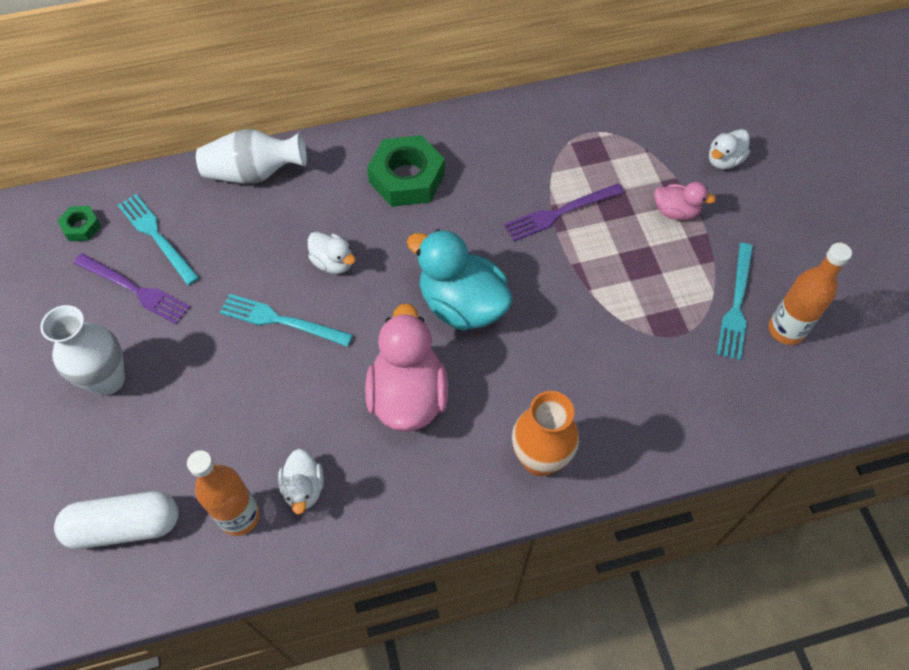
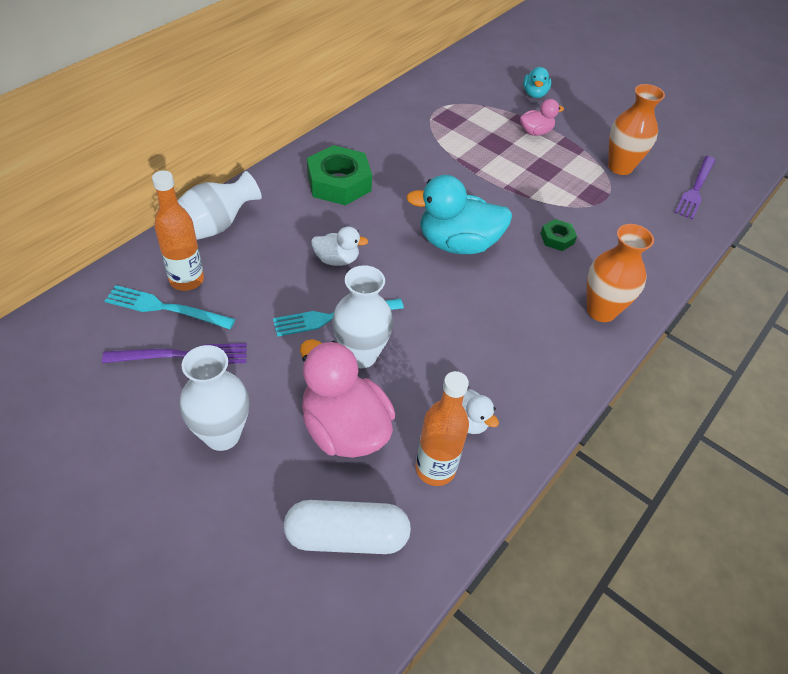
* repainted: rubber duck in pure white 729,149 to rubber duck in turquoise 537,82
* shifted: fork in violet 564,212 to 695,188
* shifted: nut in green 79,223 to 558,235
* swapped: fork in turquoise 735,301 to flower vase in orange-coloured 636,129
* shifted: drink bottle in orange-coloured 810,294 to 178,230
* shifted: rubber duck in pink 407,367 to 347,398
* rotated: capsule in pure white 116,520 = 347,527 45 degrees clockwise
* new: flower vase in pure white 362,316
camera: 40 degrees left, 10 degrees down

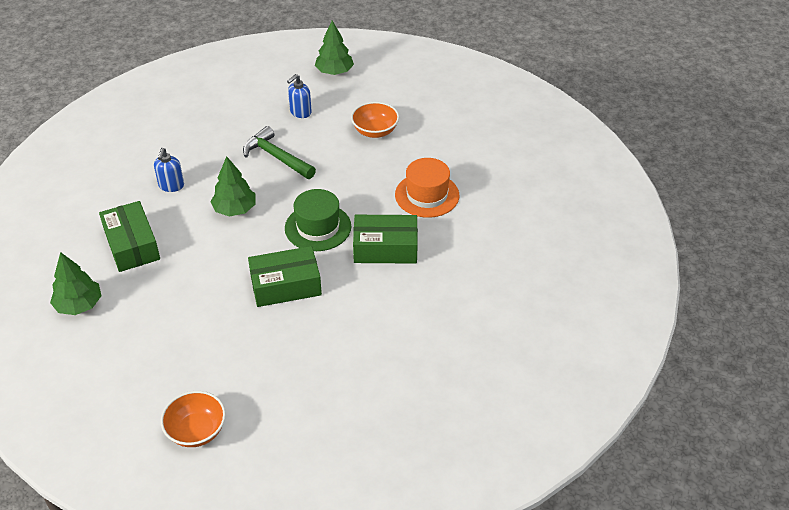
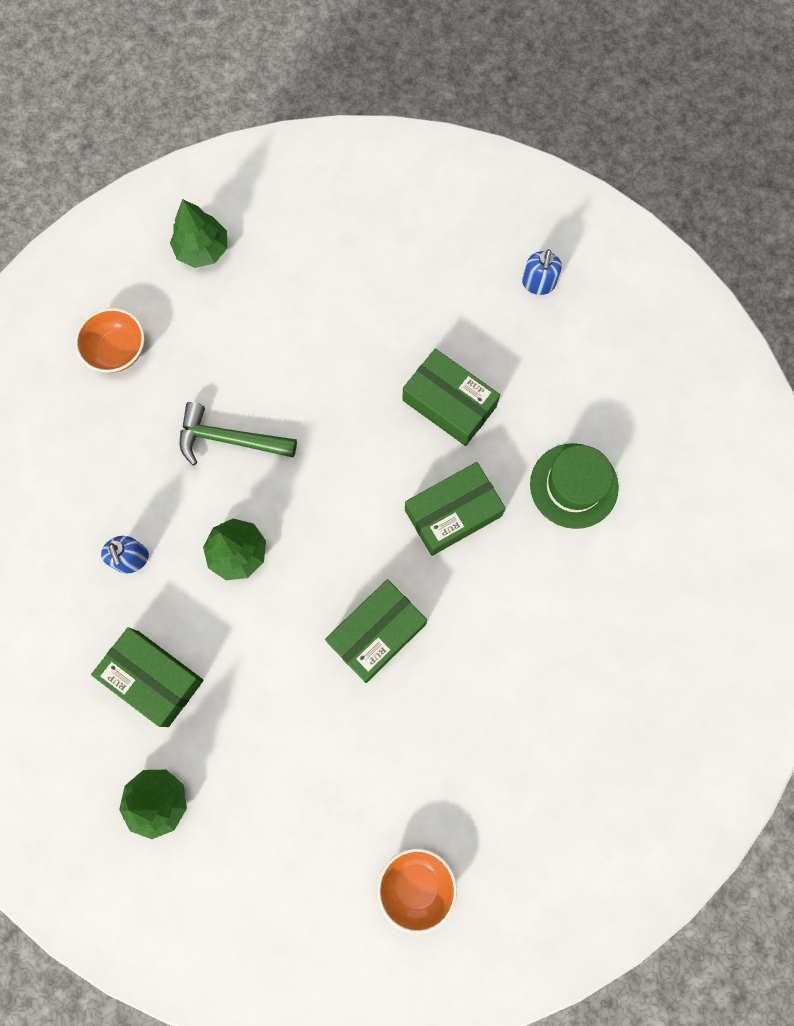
* shifted: soap dispenser in royal blue 299,96 to 542,272
* shifted: bowl in orange-coloured 375,120 to 109,340
* swapped: tall hat in orange-coloured 427,188 to package in green 451,397
* shifted: tall hat in green 318,220 to 574,486
camera: 30 degrees left, 30 degrees up

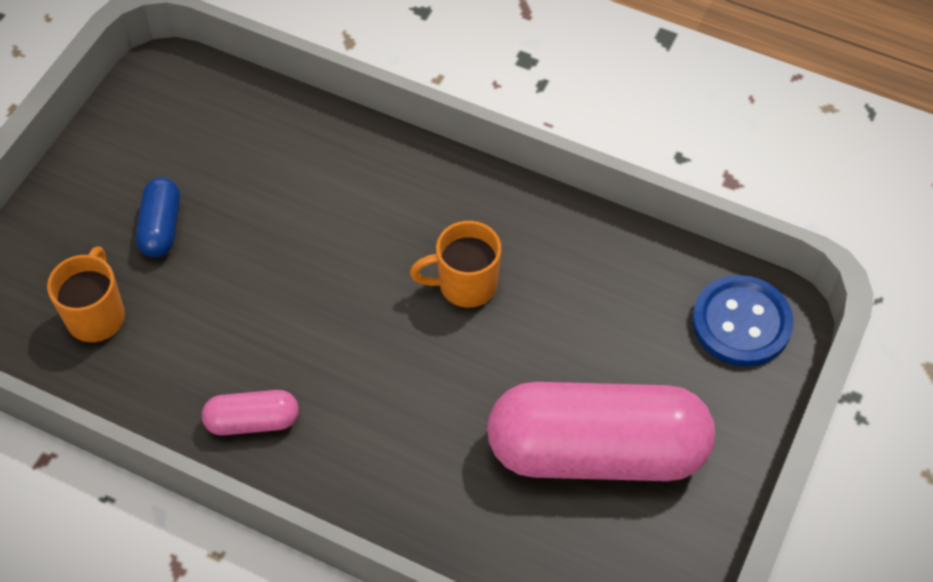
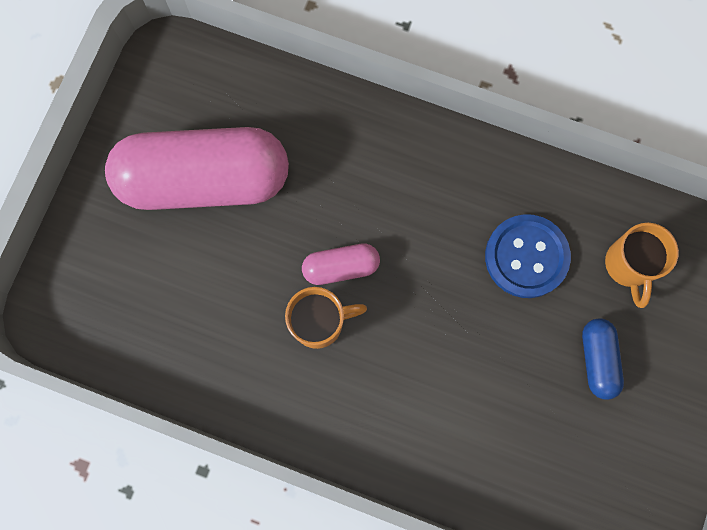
* shifted: sewing button in royal blue 742,321 to 528,256
* shifted: capsule in pink 250,412 to 341,264
camera: 175 degrees right, 20 degrees up

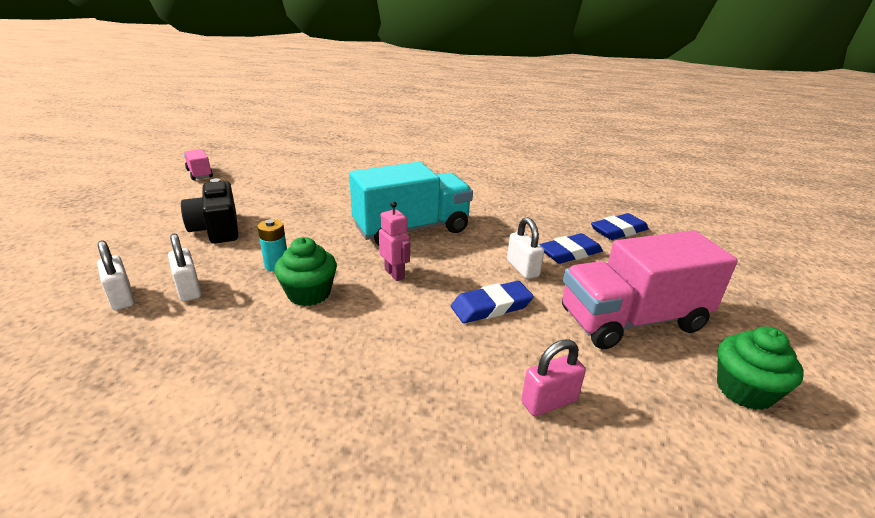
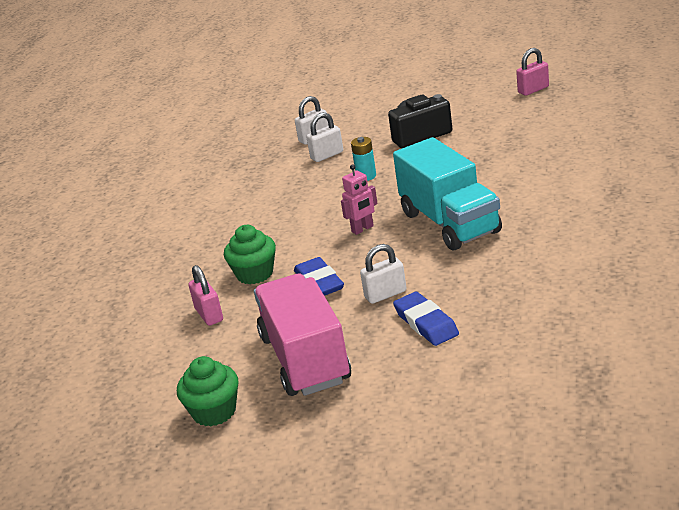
* swapped: lorry in pink 198,164 to padlock in pink 532,72
* gone: eraser in royal blue 620,226
* shifted: cupcake in green 305,271 to 250,254
camera: 95 degrees right, 0 degrees up

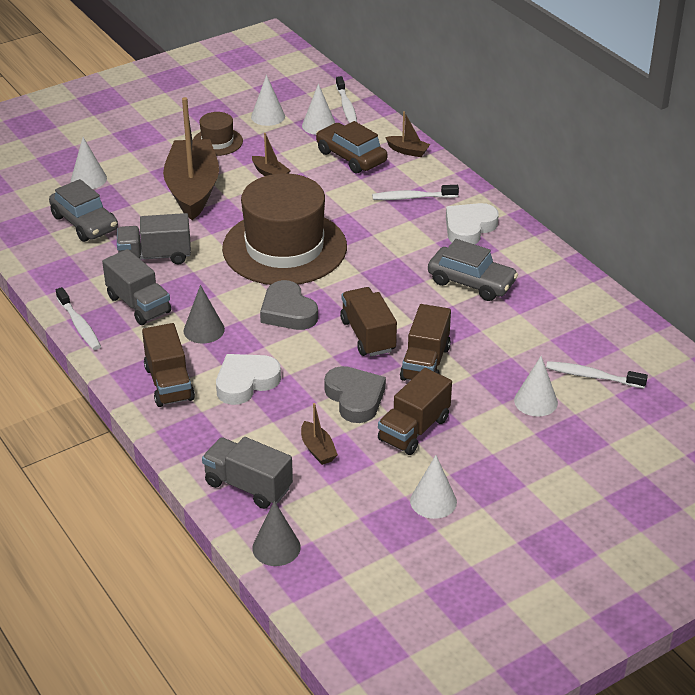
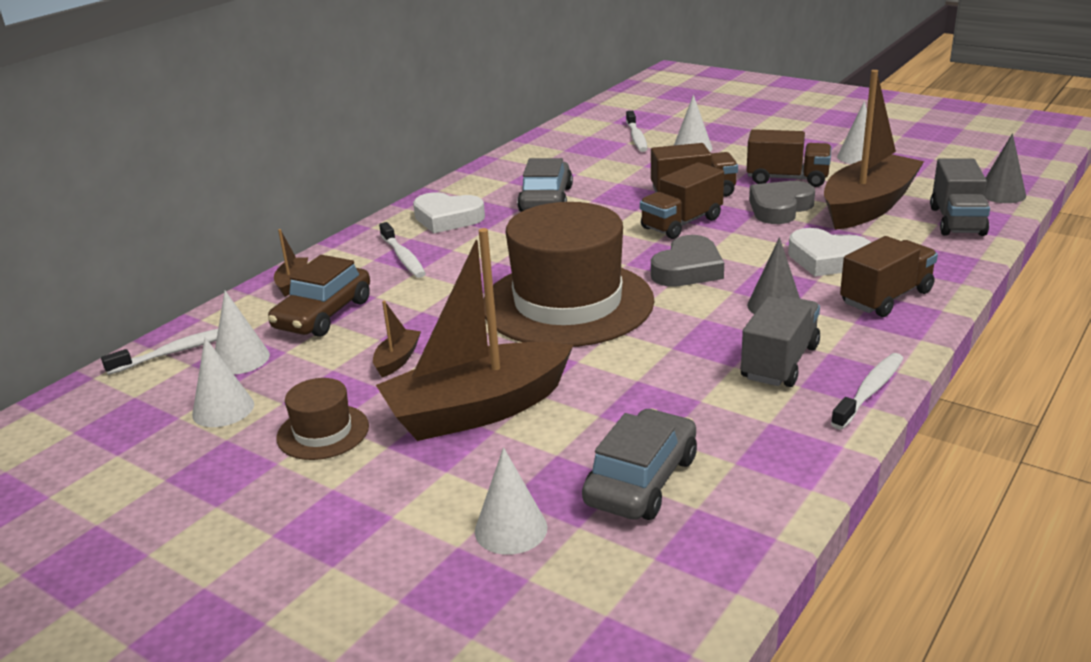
* gone: lorry in gray 154,239
* scaled: toy boat in russet 319,434 = 874,150 x2.46
camera: 110 degrees left, 10 degrees down

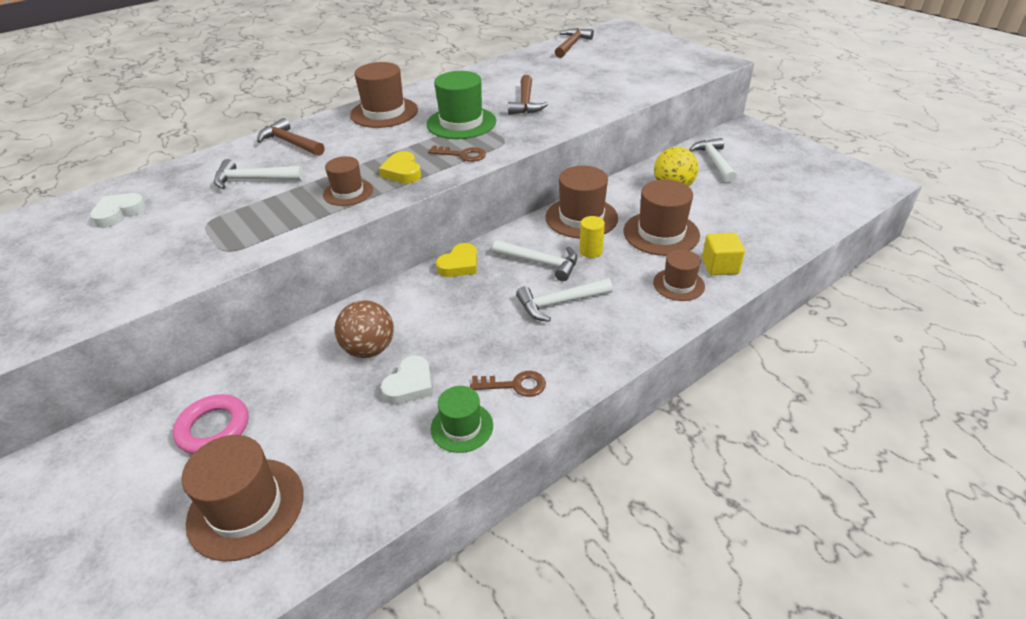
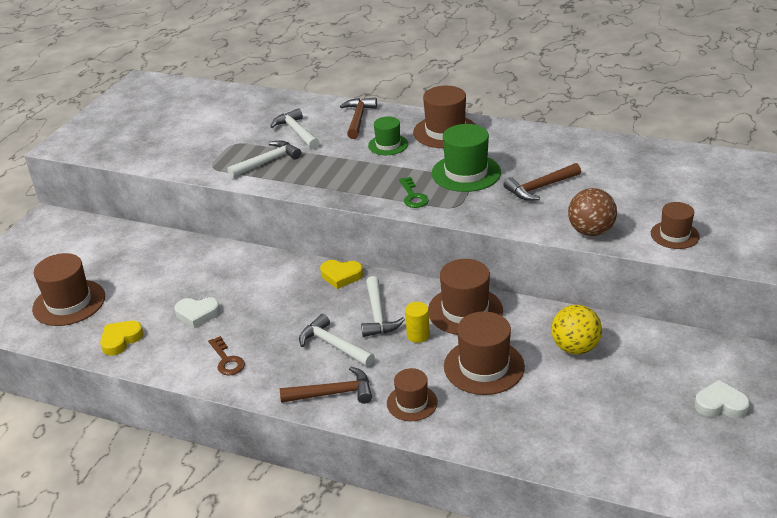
* shifted: carpenter's hammer in russet 574,43 to 326,385
* shifted: carpenter's hammer in pure white 713,160 to 264,159
* repainted: door key in russet 457,153 to door key in green 414,192
* shifted: love heart in yellow 400,167 to 122,338
* shifted: tall hat in russet 348,181 to 675,225
* shifted: love heart in pure white 118,210 to 722,399
* gone: block in yellow 723,254
* shifted: sphere in russet 364,329 to 592,212
* shifted: tall hat in green 462,419 to 388,135
* gone: torus in pink 210,424
camera: 60 degrees right, 5 degrees down

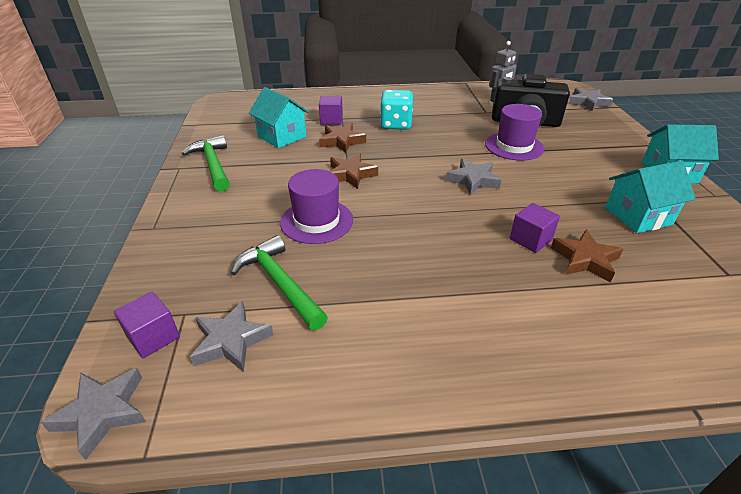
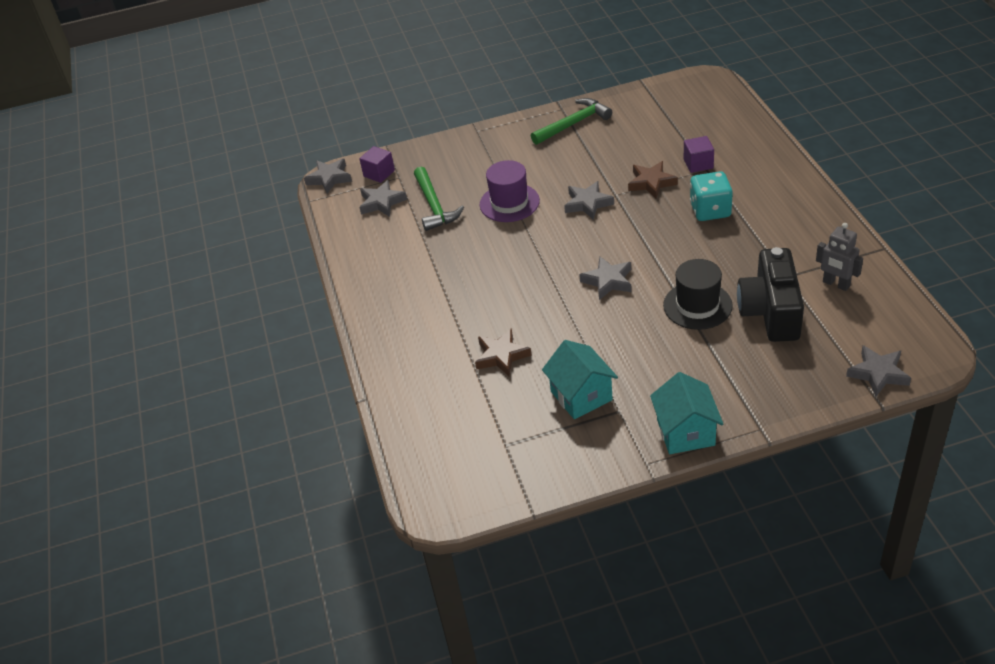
* gone: toy house in turquoise 279,117
* repainted: tall hat in violet 514,132 to tall hat in ebony 698,294
* repainted: five-pointed star in russet 353,171 to five-pointed star in gray 589,200
* gone: block in violet 535,228
* rotated: carpenter's hammer in green 279,282 = 439,199 120 degrees clockwise
camera: 85 degrees right, 5 degrees up

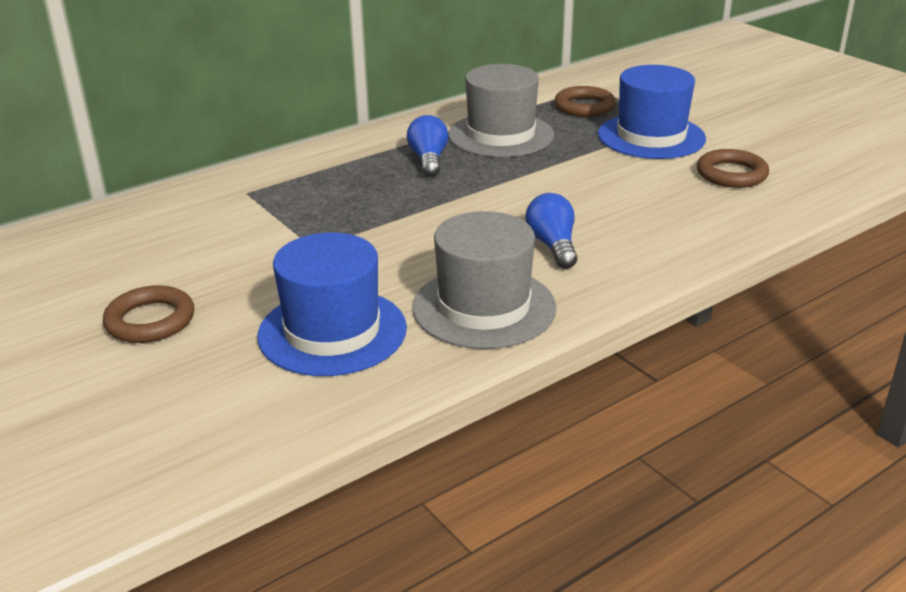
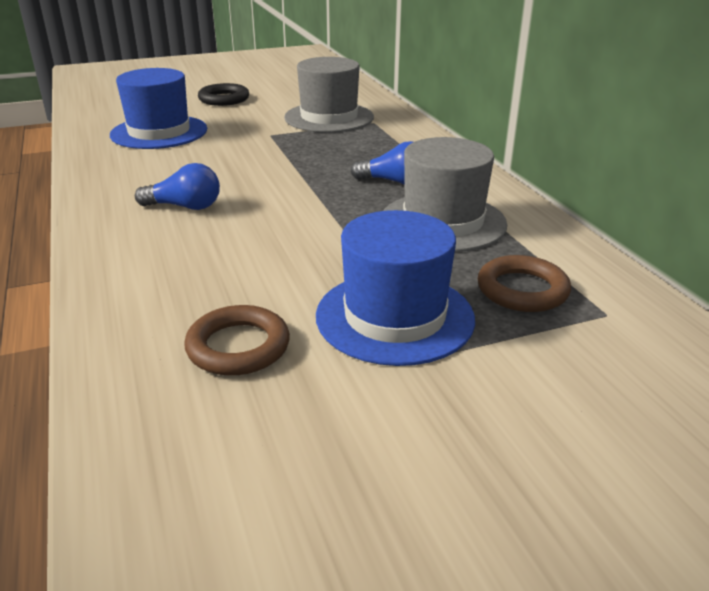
* shifted: tall hat in gray 484,280 to 329,95
* repainted: torus in russet 148,314 to torus in ebony 223,94
camera: 105 degrees right, 0 degrees up

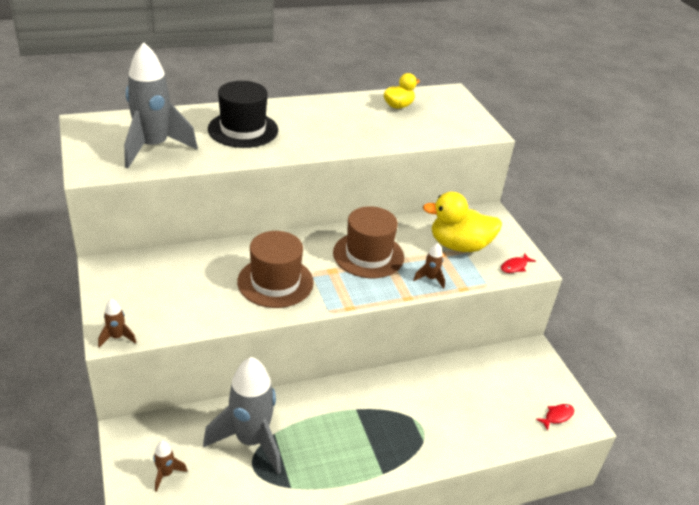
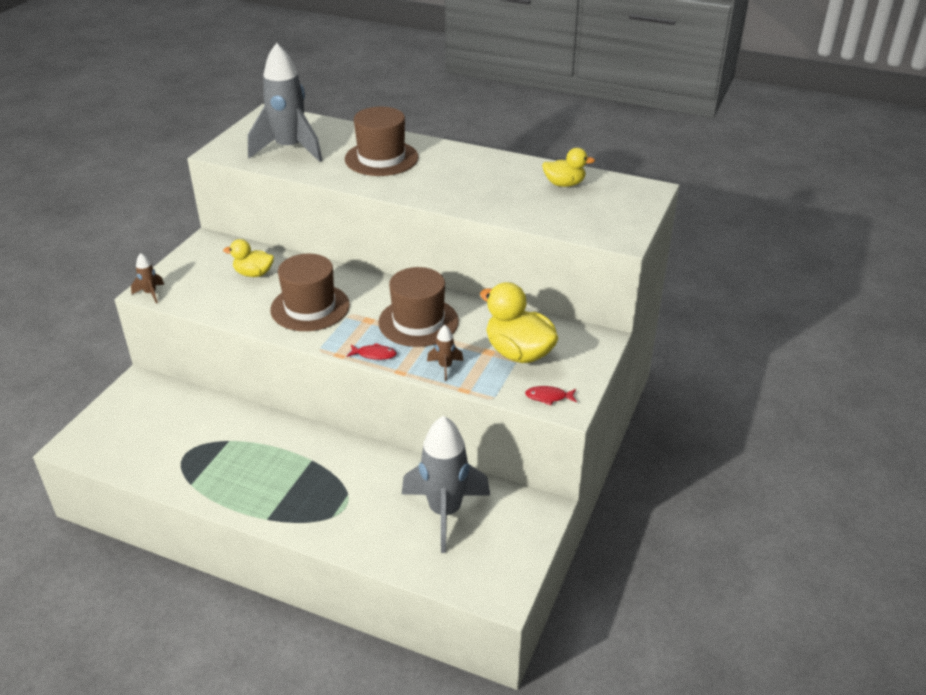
* repainted: tall hat in ebony 243,114 to tall hat in russet 382,141
* shifted: rocket in gray 242,416 to 446,484
* shifted: toy fish in red 555,417 to 372,351
* gone: rocket in russet 170,466
* new: rubber duck in yellow 248,258
camera: 45 degrees right, 0 degrees up

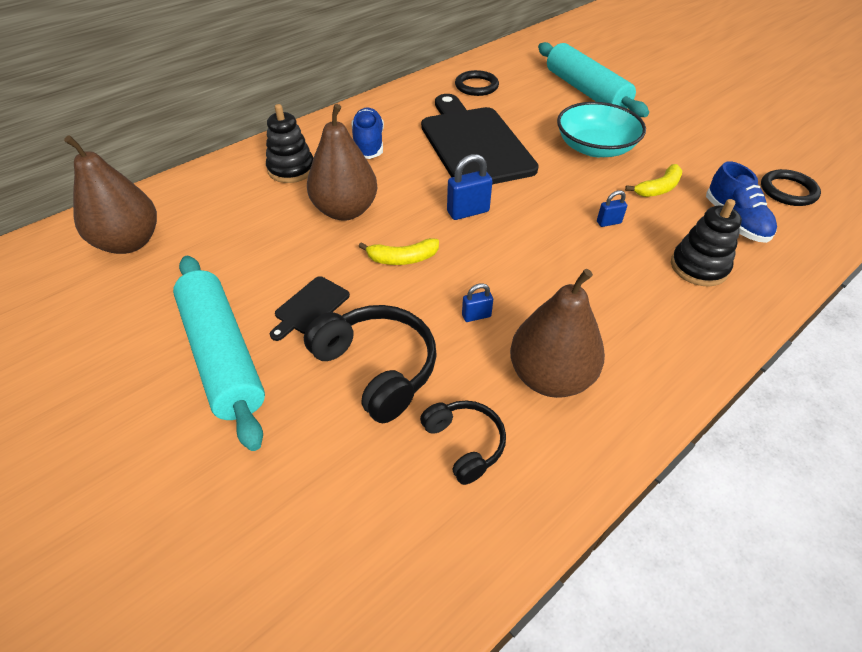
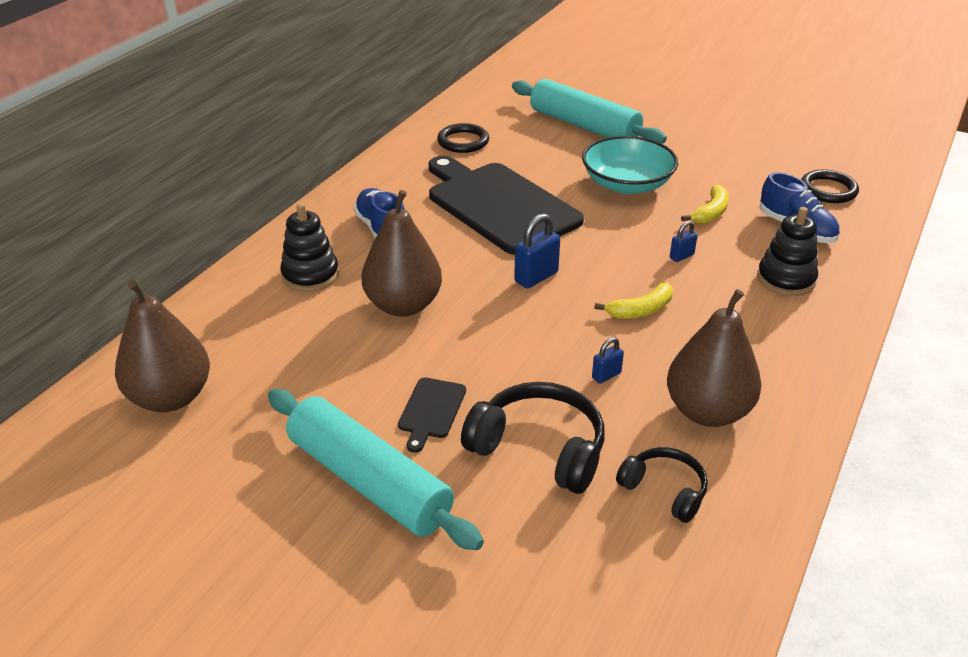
* shifted: toy banana in yellow 399,251 to 633,300
camera: 20 degrees left, 10 degrees down

